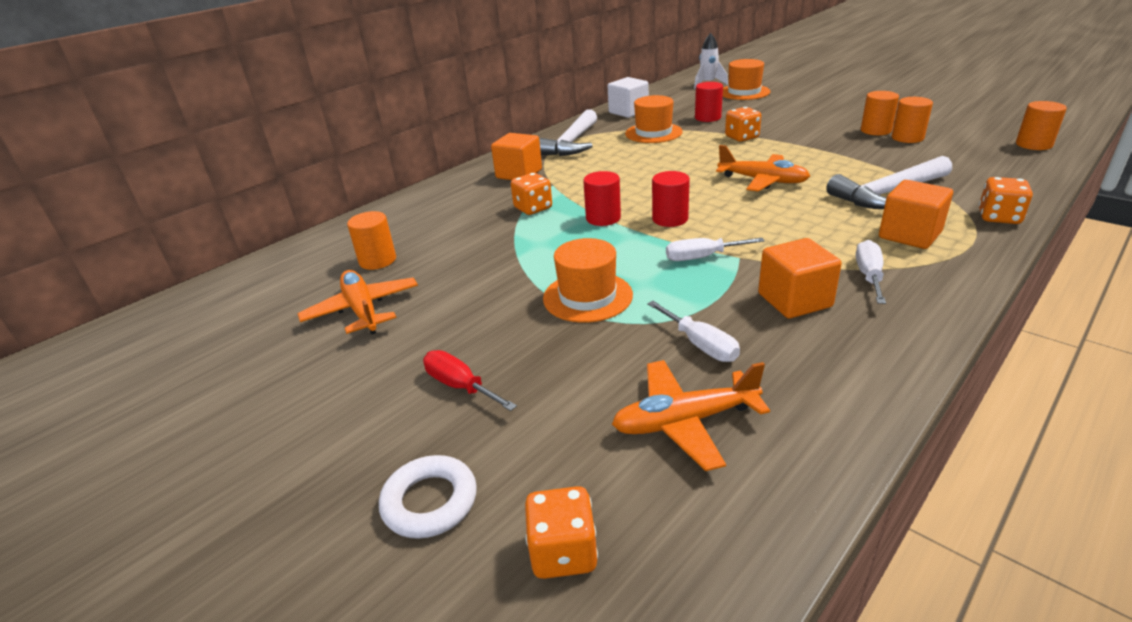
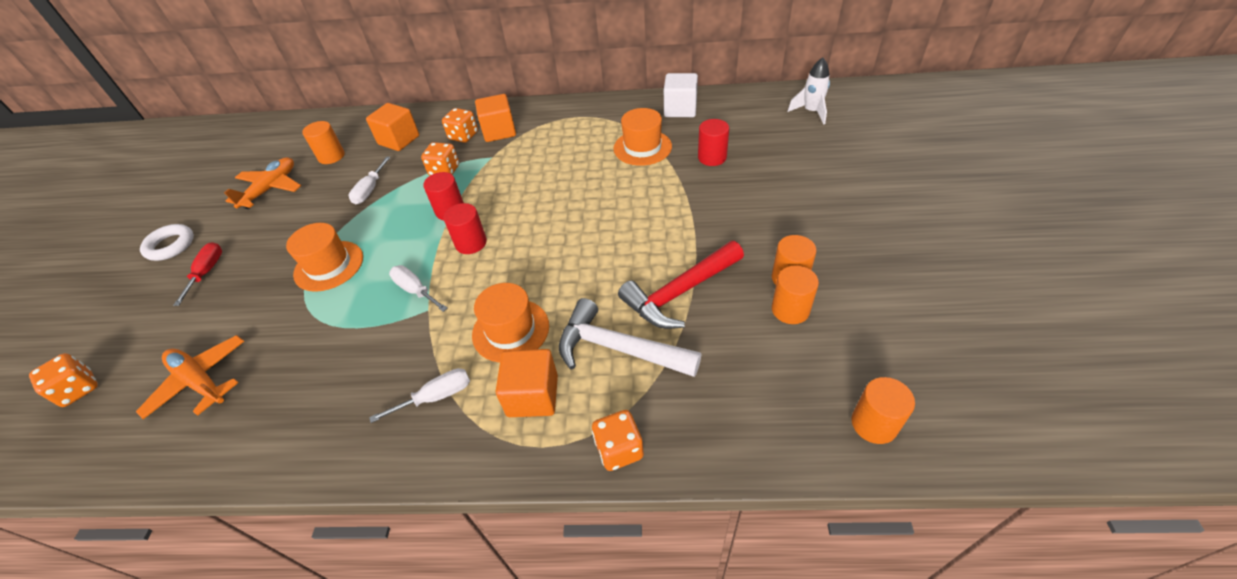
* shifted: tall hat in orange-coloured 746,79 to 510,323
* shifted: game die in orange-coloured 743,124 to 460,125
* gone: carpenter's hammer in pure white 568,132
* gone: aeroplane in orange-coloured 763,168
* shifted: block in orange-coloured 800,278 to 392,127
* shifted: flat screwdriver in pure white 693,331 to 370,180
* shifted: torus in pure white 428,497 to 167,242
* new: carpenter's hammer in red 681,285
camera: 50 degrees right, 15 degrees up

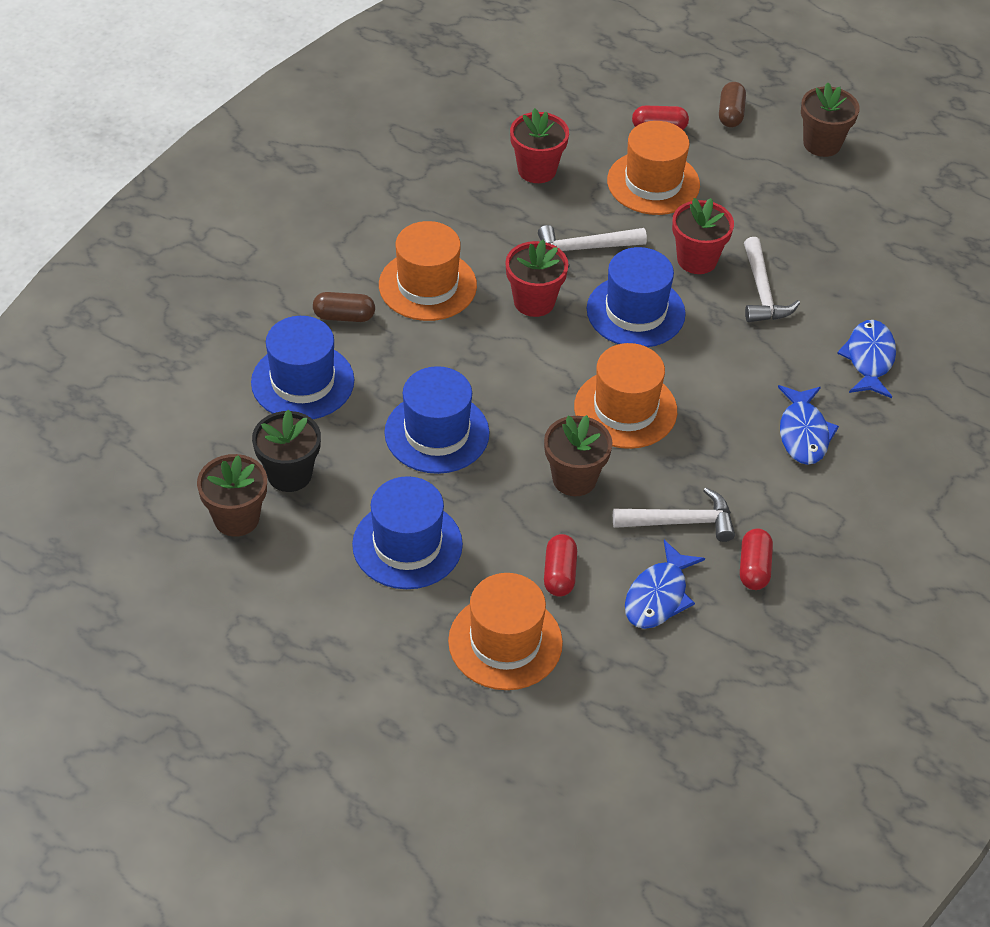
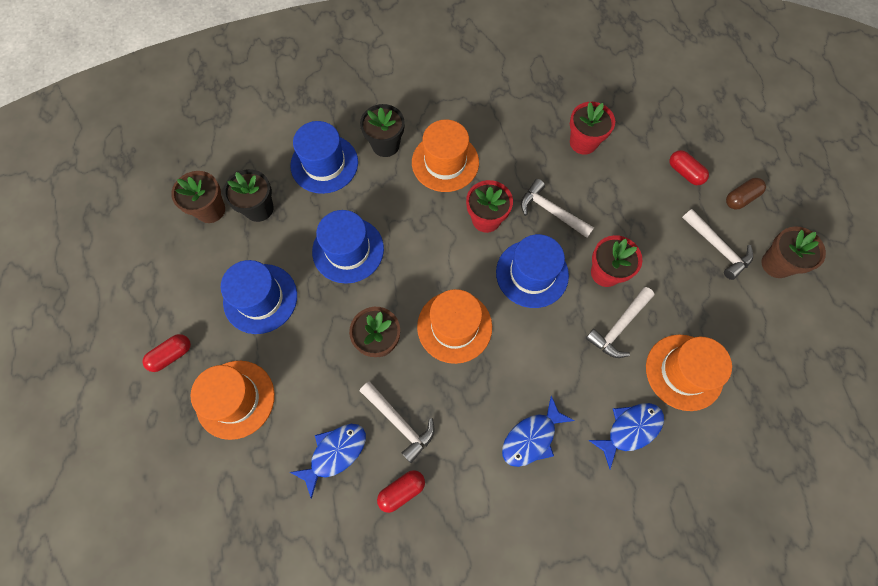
* shifted: tall hat in orange-coloured 653,168 to 689,372
* swapped: capsule in russet 344,307 to flower pot in ebony 382,130
* shifted: capsule in red 560,565 to 166,353
* rotated: toy fish in royal blue 665,584 = 328,461 150 degrees clockwise
* new: carpenter's hammer in pure white 717,244
camera: 50 degrees right, 20 degrees up

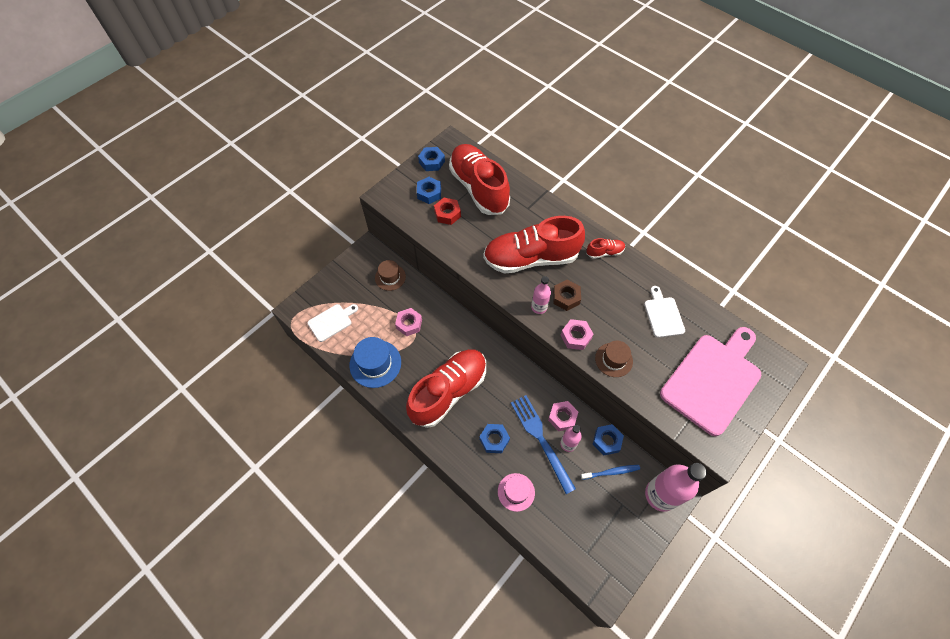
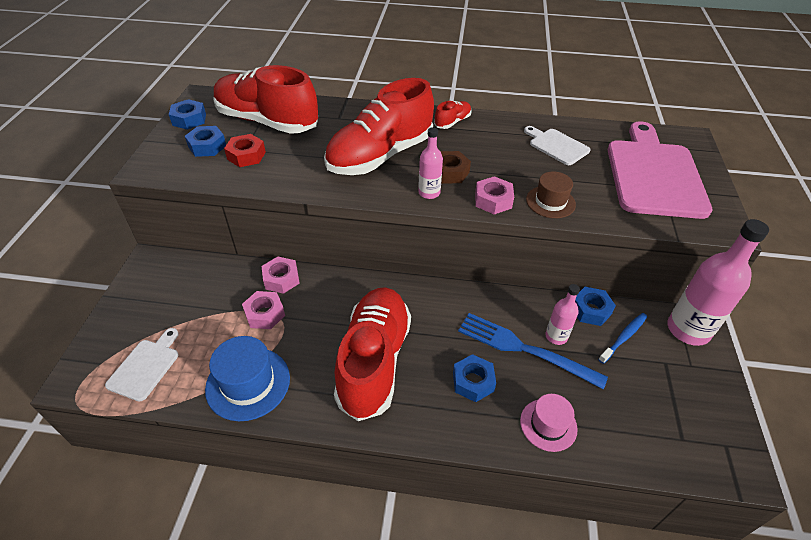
* gone: tall hat in russet 390,275
* shifted: nut in pink 563,416 to 281,275
camera: 35 degrees left, 15 degrees down

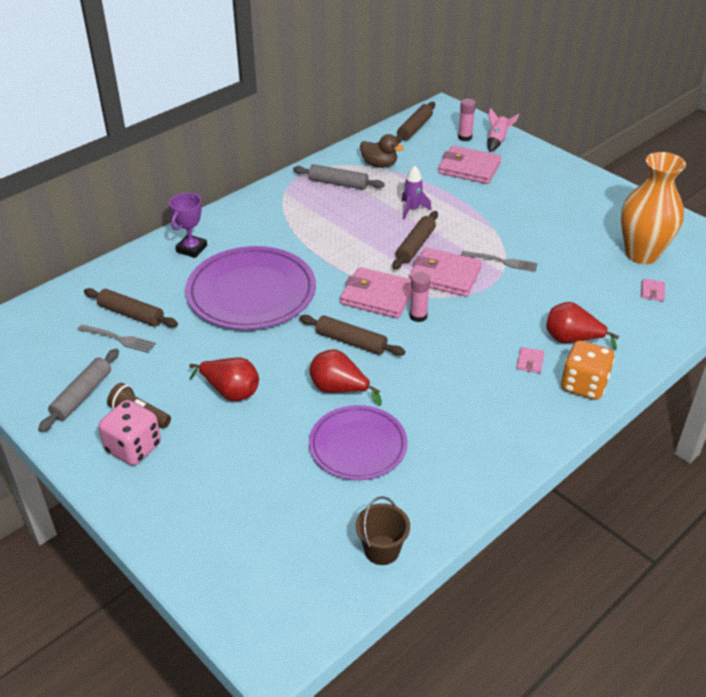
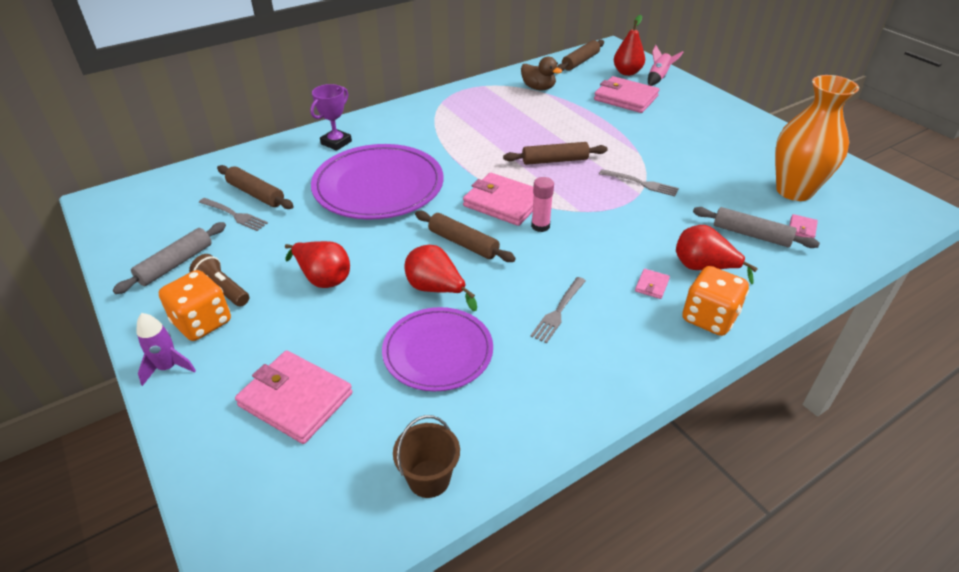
* swapped: glue in pink 467,120 to pear fruit in red 629,45
* shifted: dough roller in gray 339,177 to 756,227
* shifted: rocket in violet 416,193 to 166,349
* rotated: dough roller in russet 415,240 = 555,153 45 degrees clockwise
* shifted: card wallet in pink 445,272 to 294,397
* repainted: game die in pink 129,432 to game die in orange-coloured 195,305
* new: fork in gray 558,310
camera: 10 degrees right, 0 degrees up

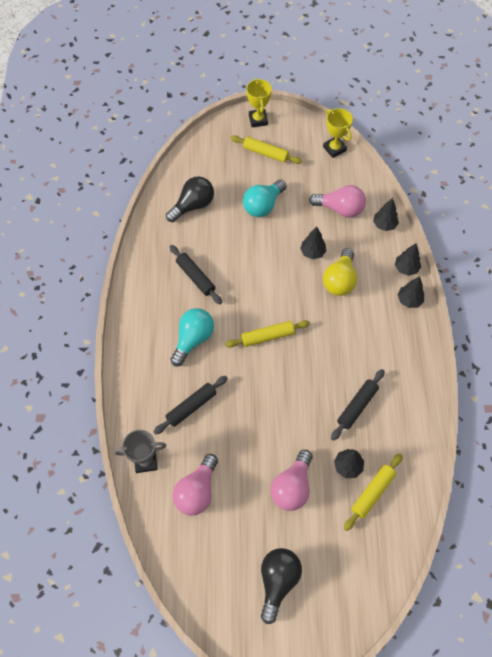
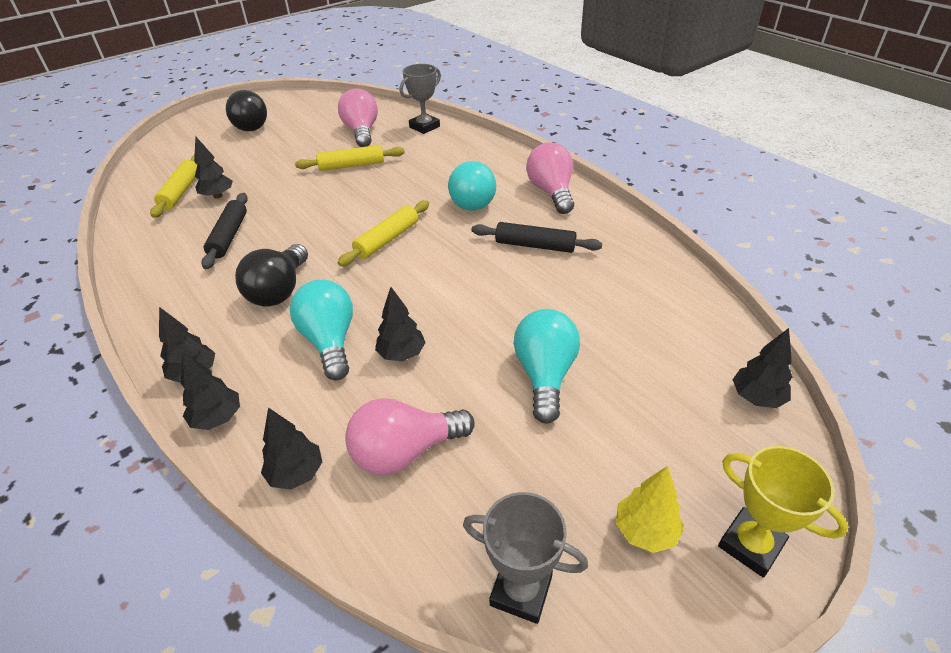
* repainted: prize cup in yellow 338,133 to prize cup in gray 525,558
* shifted: dough roller in yellow 266,149 to 350,158
* shifted: bulb in ebony 190,199 to 271,275
* repainted: bulb in yellow 340,272 to bulb in turquoise 321,330
* gone: dough roller in ebony 190,405
* shifted: bulb in pink 291,480 to 550,178
* new: tree in ebony 762,368
* new: tree in yellow 650,509
camera: 145 degrees right, 20 degrees down

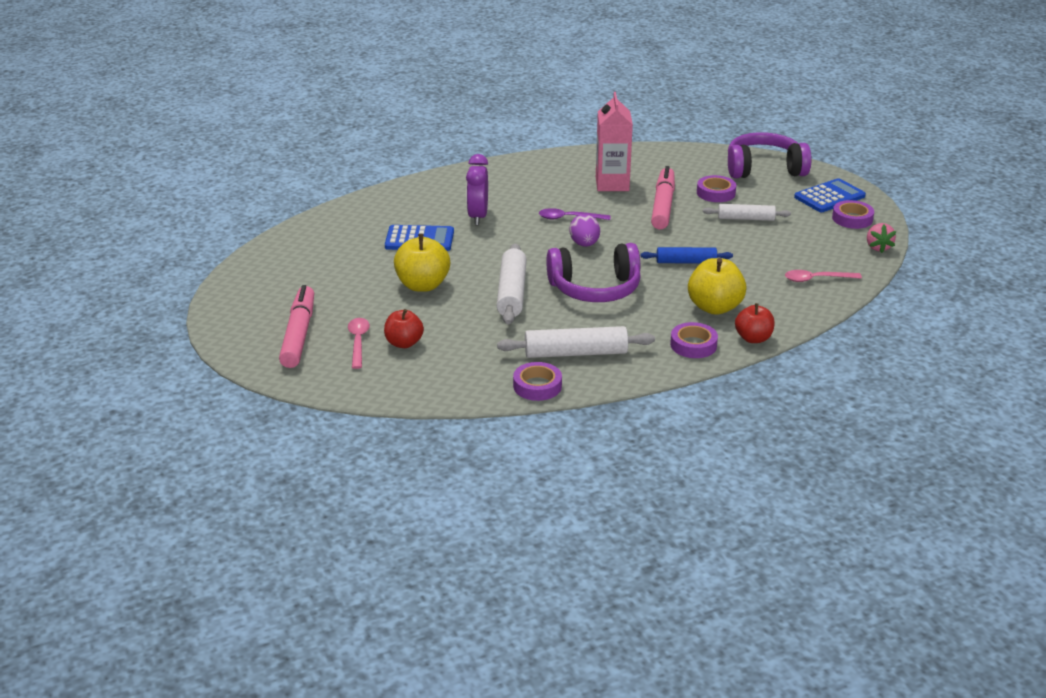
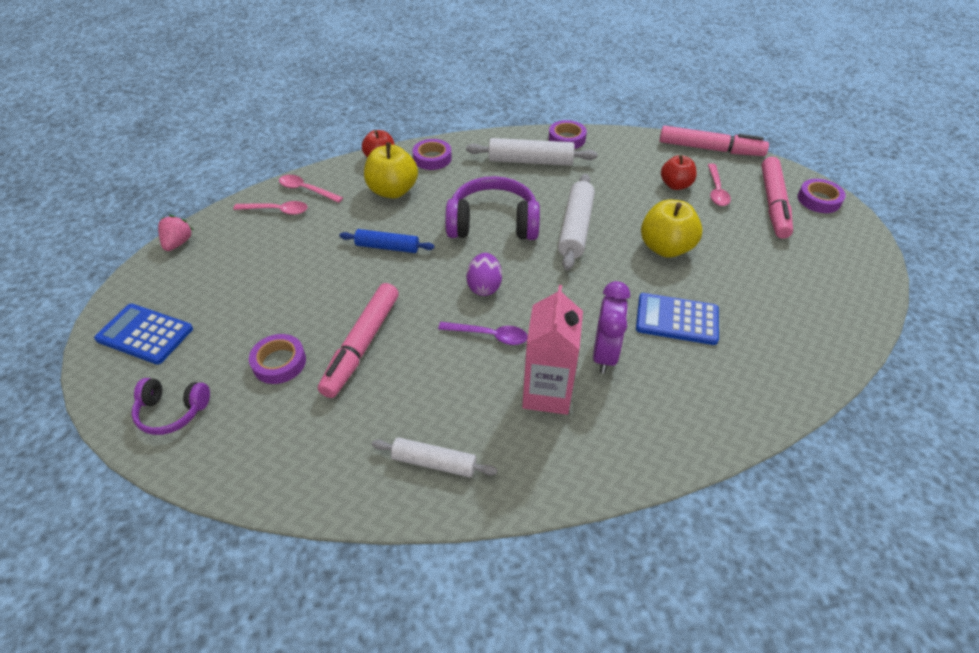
* shifted: carton in pink 614,141 to 552,350
* scaled: headphones in violet 770,155 = 170,406 x0.57
* rotated: adding machine in royal blue 830,195 = 143,334 45 degrees clockwise
* shifted: roll of tape in violet 853,214 to 822,196
* shifted: dough roller in pure white 747,212 to 434,457
* new: felt pen in pink 714,141
* new: tablespoon in pink 311,189
camera: 170 degrees left, 15 degrees up

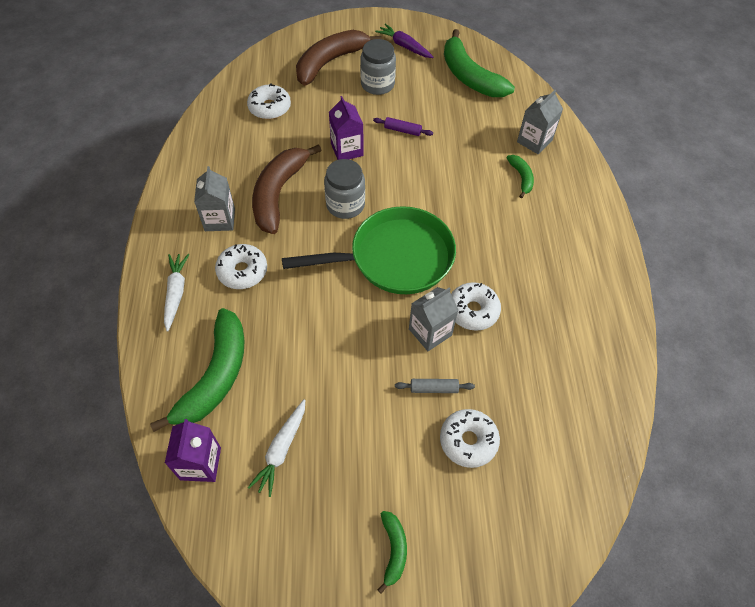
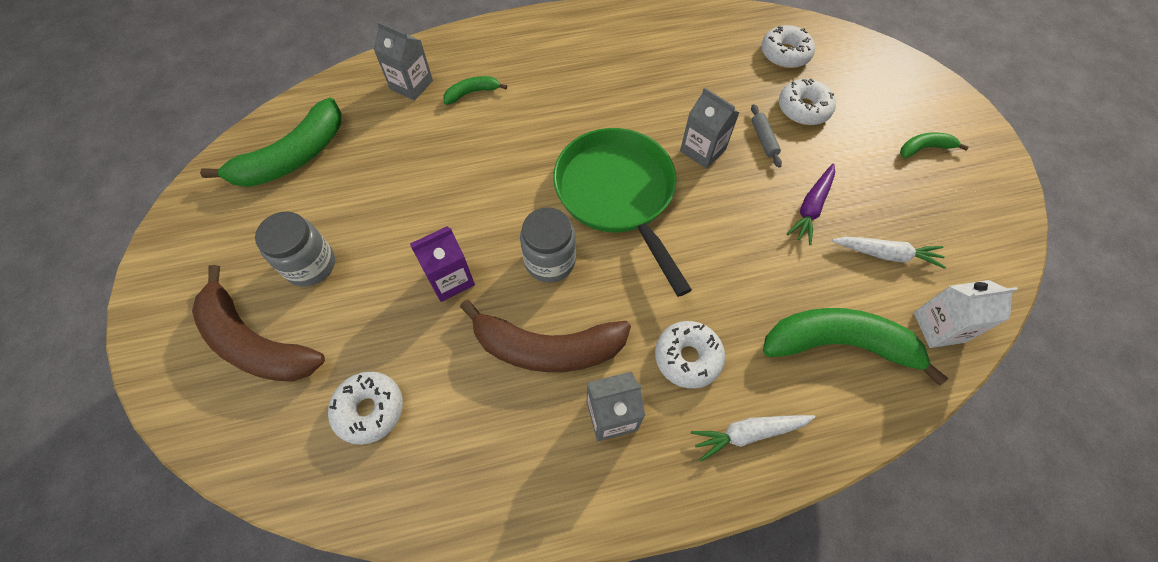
* shifted: carrot in violet 404,41 to 811,204
* gone: dough roller in violet 403,126
* shifted: donut in pure white 476,306 to 788,46
* repainted: carton in violet 193,450 to carton in pure white 965,314
camera: 100 degrees left, 5 degrees up

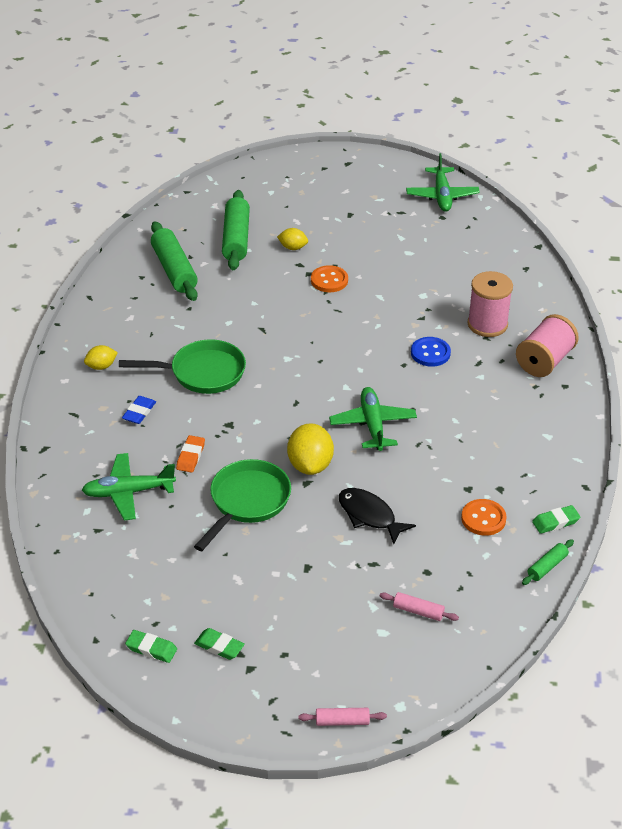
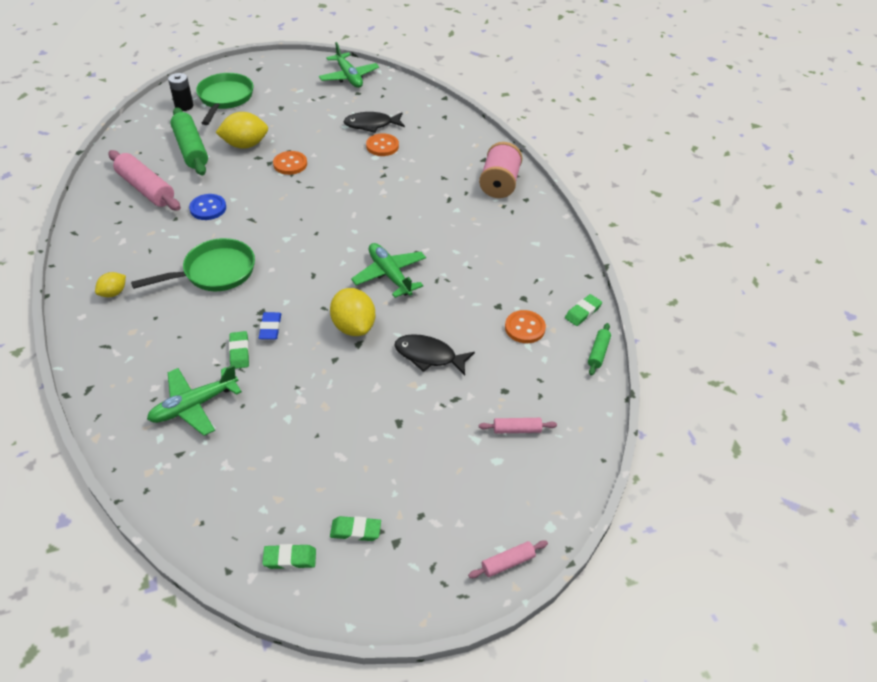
* repainted: dough roller in green 174,261 to dough roller in pink 144,180
* scaled: toy lemon in yellow 292,239 = 241,130 x1.78
* gone: spool in pink 490,304
* shifted: sewing button in royal blue 431,352 to 207,207
* shifted: eraser in royal blue 139,410 to 270,326
* repainted: eraser in orange-coloured 190,454 to eraser in green 239,350
* shifted: pan in green 242,505 to 224,99
* new: battery in ebony 181,92
* new: toy fish in ebony 374,122
* new: sewing button in orange-coloured 382,144
camera: 25 degrees left, 5 degrees up

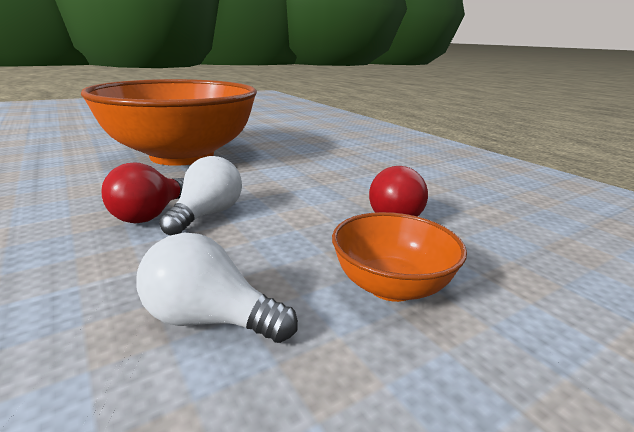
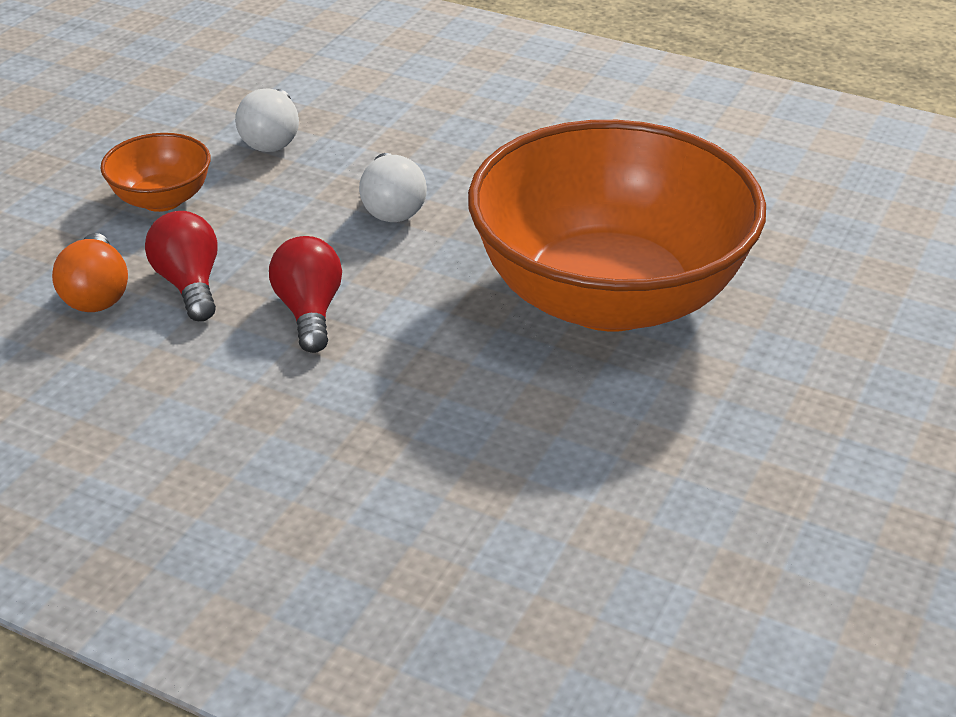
* shifted: bulb in red 142,193 to 305,294
* rotated: bulb in pure white 217,287 = 267,120 105 degrees clockwise
* new: bulb in orange-coloured 90,272
camera: 150 degrees right, 15 degrees up

